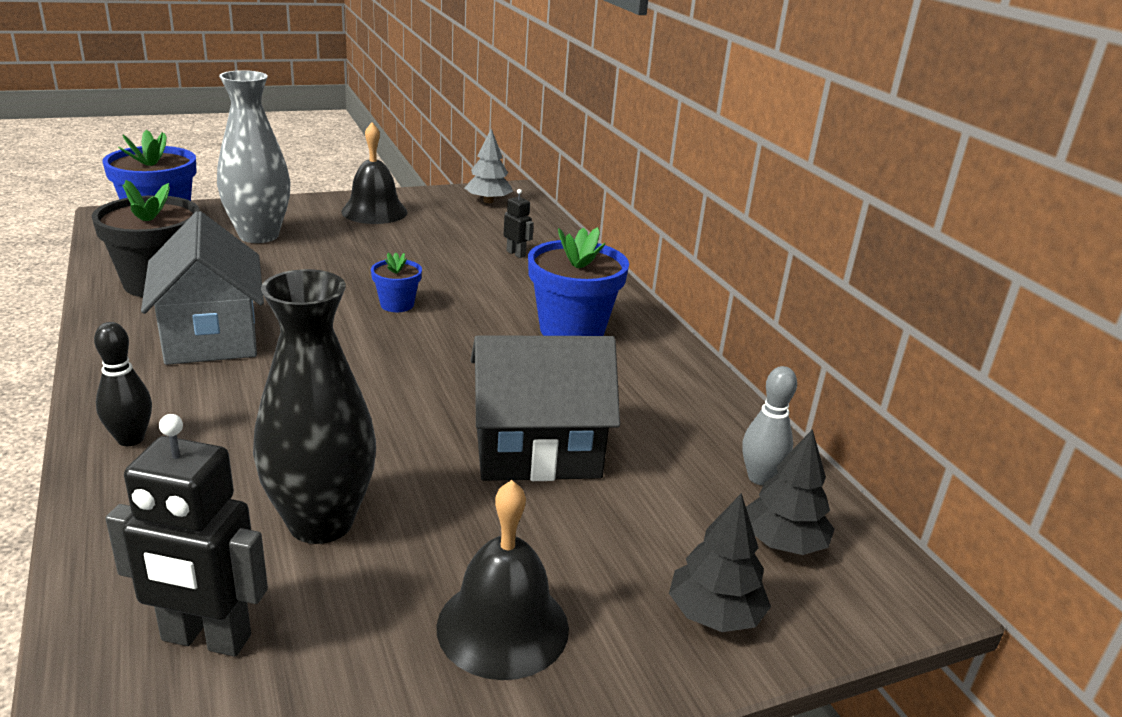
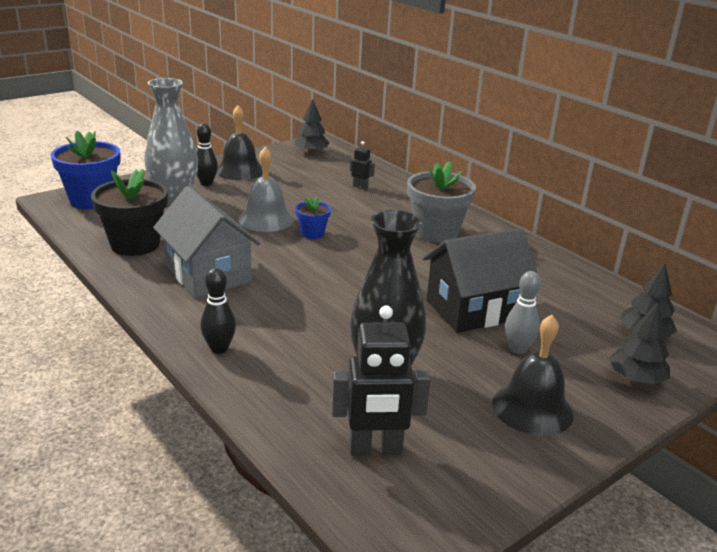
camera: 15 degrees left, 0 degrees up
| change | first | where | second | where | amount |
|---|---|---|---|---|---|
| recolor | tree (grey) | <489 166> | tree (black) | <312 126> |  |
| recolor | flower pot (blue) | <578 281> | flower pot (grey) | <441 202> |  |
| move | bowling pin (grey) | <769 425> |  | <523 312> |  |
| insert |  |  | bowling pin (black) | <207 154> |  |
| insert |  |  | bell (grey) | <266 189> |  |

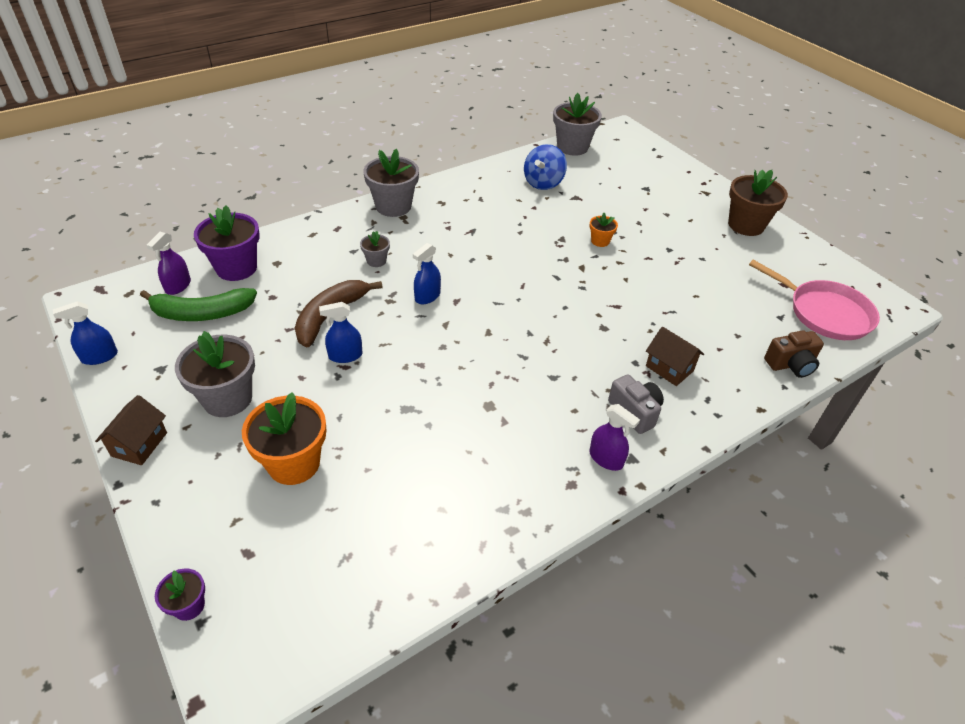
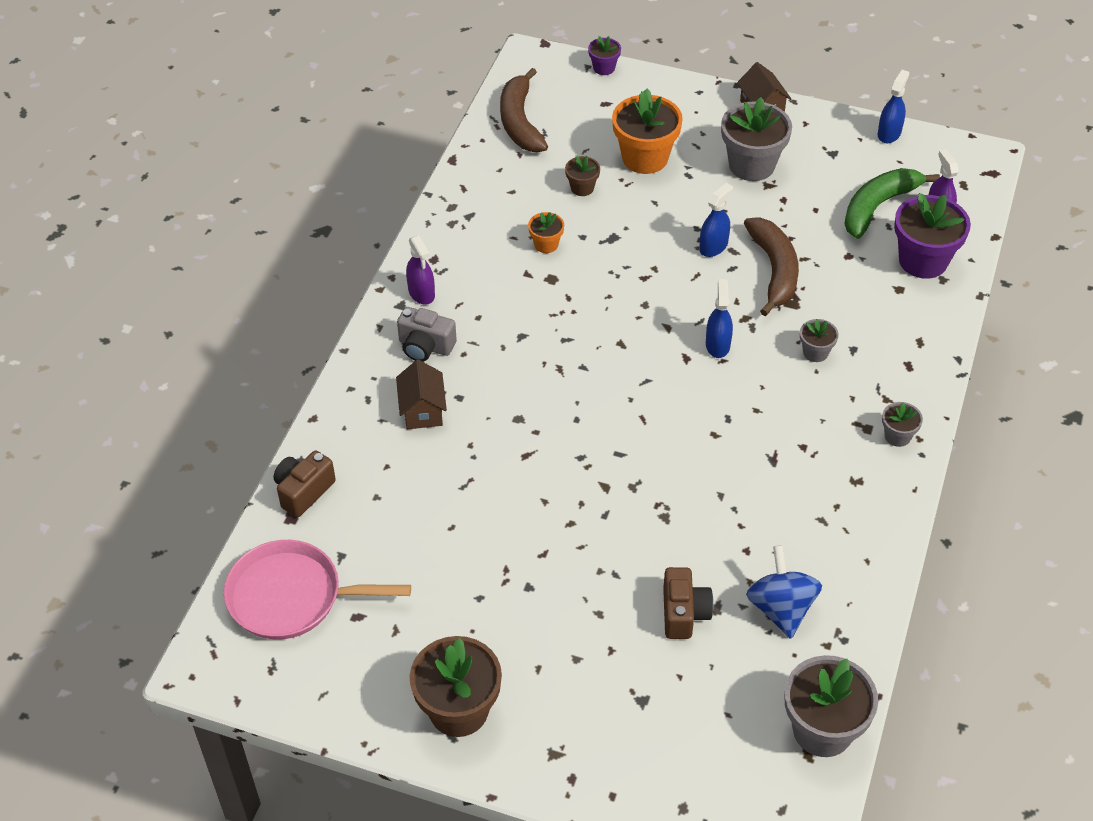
camera: 145 degrees right, 5 degrees up
| change | first | where | second | where | amount |
|---|---|---|---|---|---|
| resize | flower pot (grey) | <391 183> |  | <902 424> | x0.50 |
| rotate | spray bottle (purple) | <614 437> |  | <420 270> | 120 degrees counterclockwise |
| move | flower pot (orange) | <604 230> |  | <546 232> |  |
| rotate | house (brown) | <675 356> |  | <421 394> | 75 degrees clockwise |
| insert |  |  | banana (brown) | <524 110> |  |
| insert |  |  | flower pot (brown) | <582 175> |  |
| insert |  |  | camera (brown) | <688 603> |  |

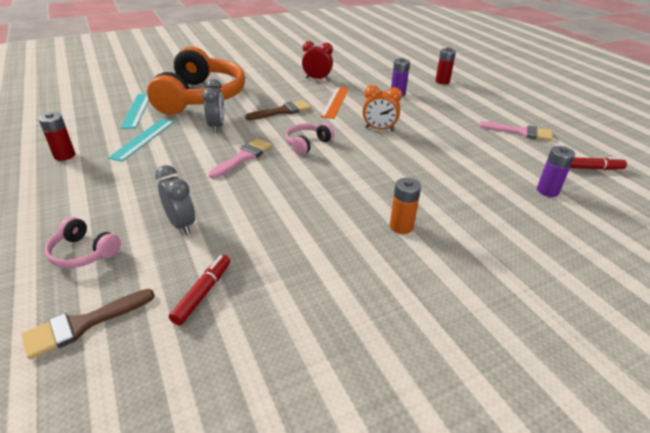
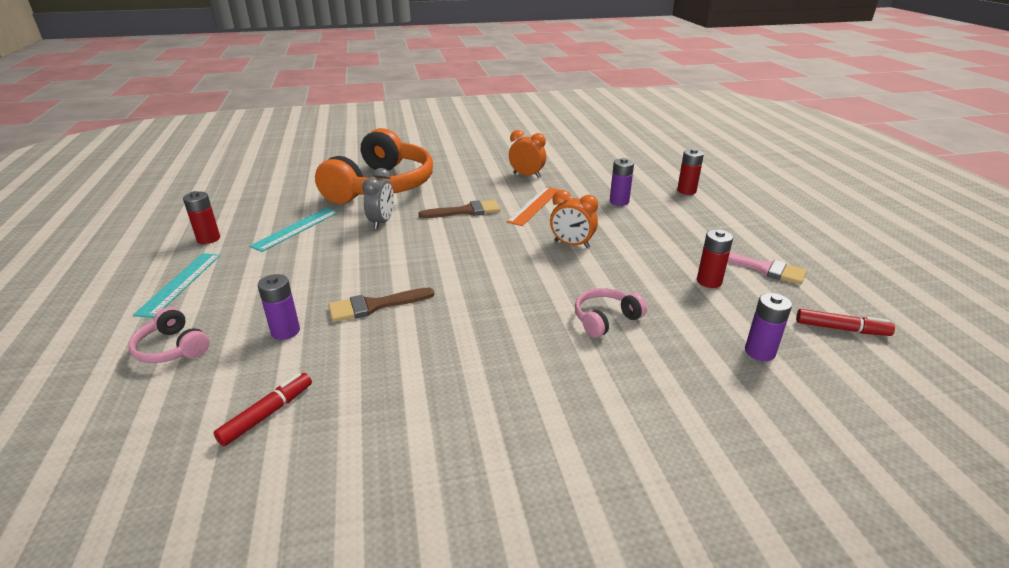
camera: 15 degrees right, 5 degrees down
| change | first | where | second | where | amount |
|---|---|---|---|---|---|
| move | brush (brown) | <88 324> |  | <381 305> |  |
| move | ruler (turquoise) | <134 111> |  | <176 285> |  |
| replace | clock (grey) | <175 200> | battery (purple) | <279 307> |  |
| delete | brush (pink) | <240 159> |  |  |  |
| move | headphones (pink) | <309 139> |  | <611 313> |  |
| recolor | clock (red) | <317 61> | clock (orange) | <527 154> |  |
| delete | battery (orange) | <405 206> |  |  |  |
| insert |  |  | battery (red) | <715 258> |  |

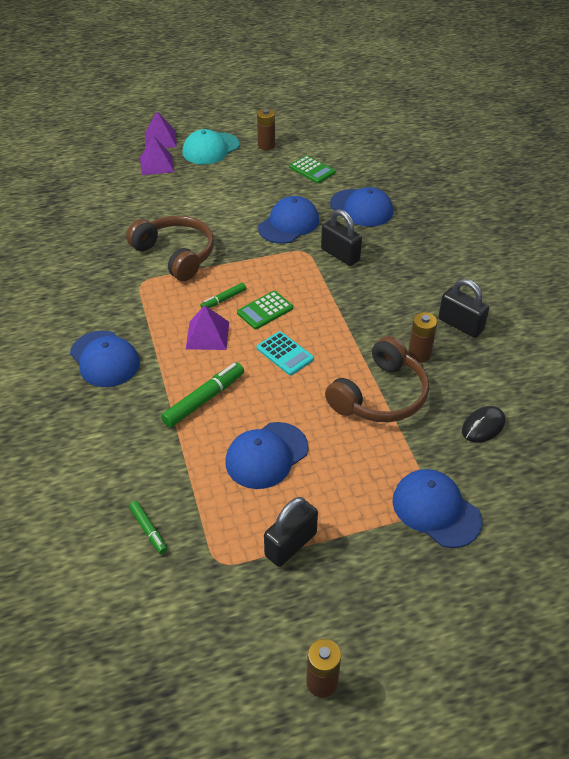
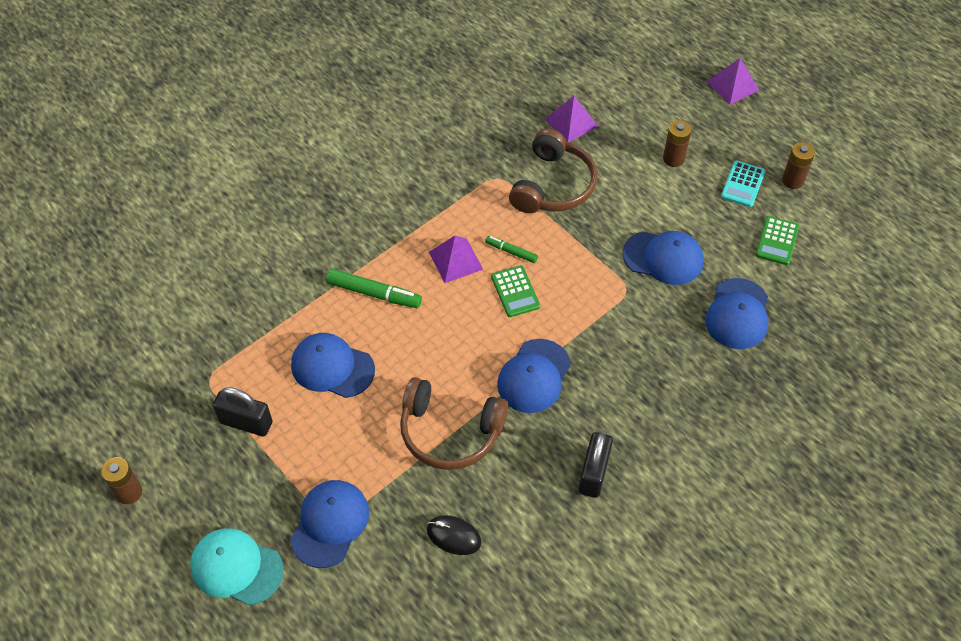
camera: 65 degrees right, 10 degrees up
| change | first | where | second | where | amount |
|---|---|---|---|---|---|
| move | cap (blue) | <105 359> |  | <534 376> |  |
| delete | marker (green) | <148 527> |  |  |  |
| move | pyramid (purple) | <157 155> |  | <571 119> |  |
| move | cap (turquoise) | <211 147> |  | <237 567> |  |
| rotate | calculator (green) | <265 310> |  | <515 291> | 135 degrees counterclockwise |
| move | calculator (turquoise) | <285 353> |  | <743 183> |  |
| delete | padlock (black) | <341 237> |  |  |  |
| move | battery (brown) | <422 337> |  | <677 143> |  |

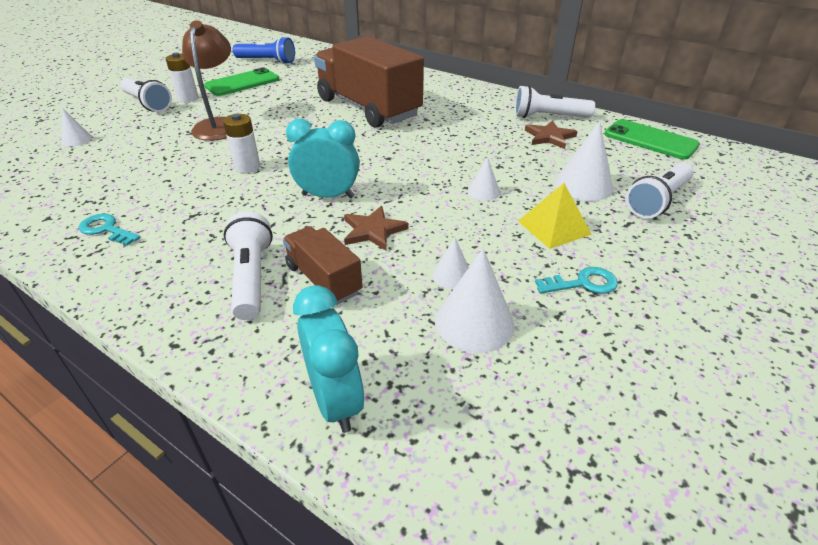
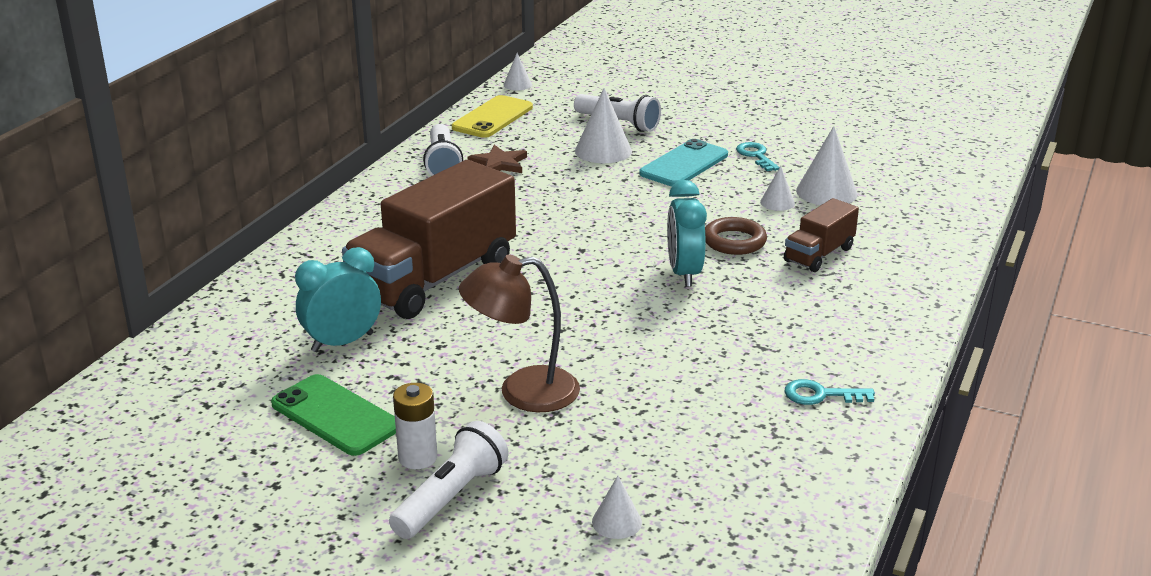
camera: 100 degrees left, 10 degrees down
| change | first | where | second | where | amount |
|---|---|---|---|---|---|
| rotate | key (turquoise) | <110 230> |  | <830 392> | 75 degrees clockwise |
| delete | battery (white) | <241 143> |  |  |  |
| delete | flashlight (white) | <248 265> |  |  |  |
| delete | flashlight (blue) | <263 50> |  |  |  |
| move | clock (turquoise) | <329 359> |  | <338 299> |  |
| replace | star (brown) | <376 228> | ring (brown) | <736 236> |  |
| move | cone (white) | <484 179> |  | <517 71> |  |
| replace | pyramid (yellow) | <555 216> | phone (turquoise) | <683 162> |  |
| recolor | phone (green) | <652 139> | phone (yellow) | <492 116> |  |

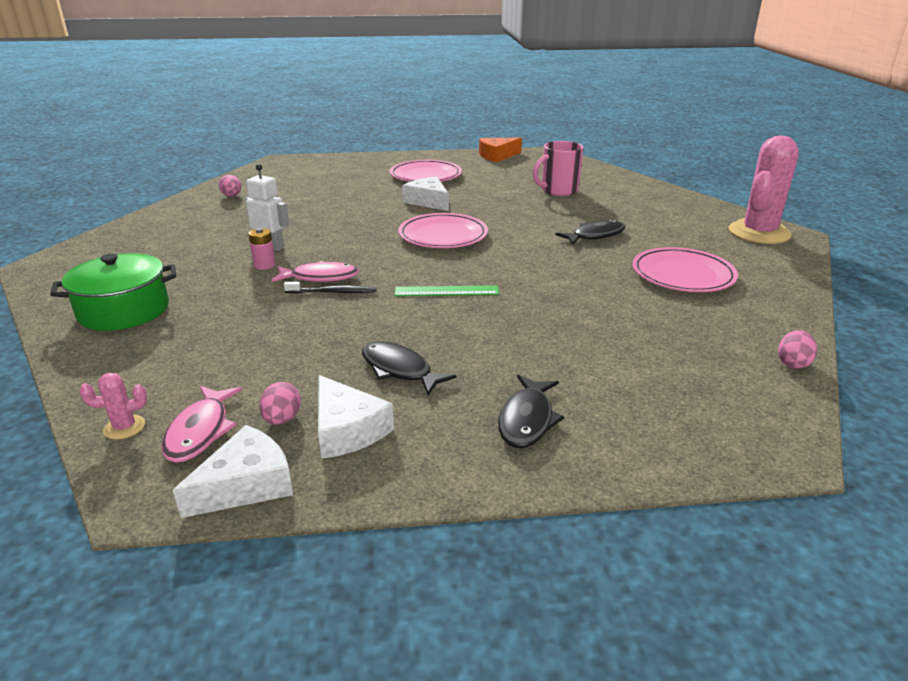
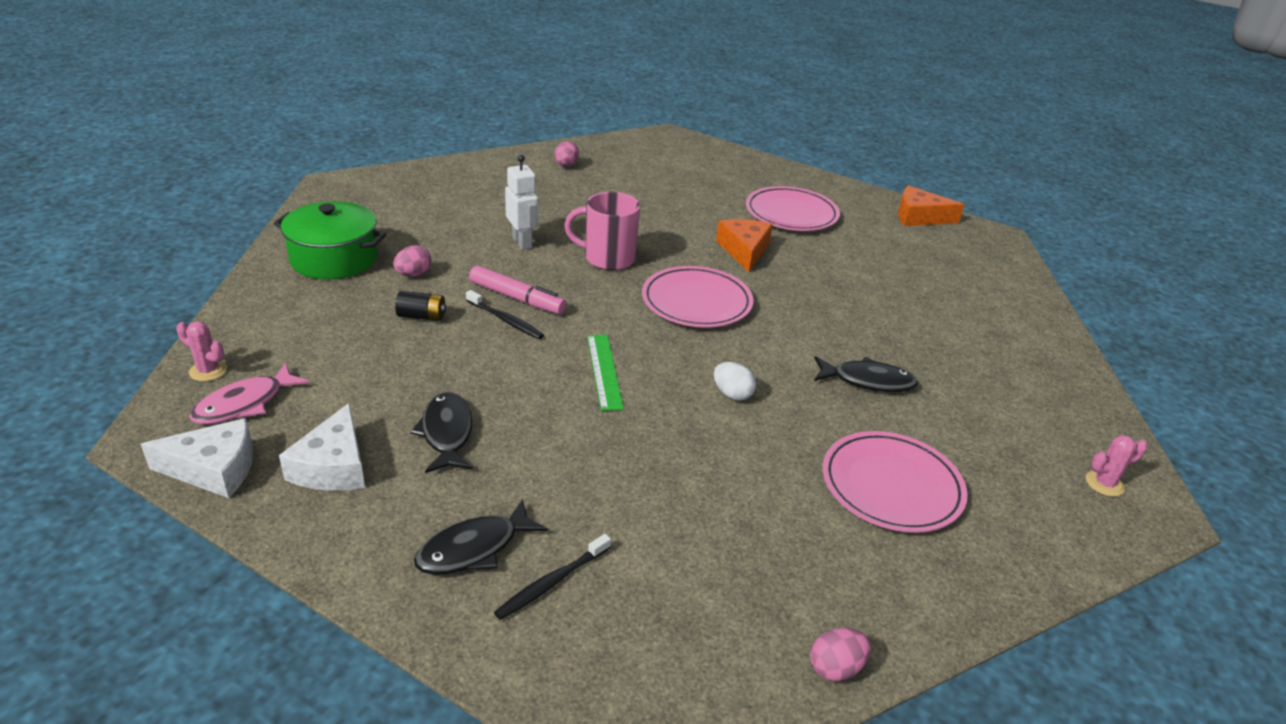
camera: 35 degrees right, 5 degrees up
| change | first | where | second | where | amount |
|---|---|---|---|---|---|
| delete | battery (pink) | <262 249> |  |  |  |
| move | egg (pink) | <280 403> |  | <412 261> |  |
| replace | fish (pink) | <315 271> | marker (pink) | <517 290> |  |
| rotate | ruler (green) | <447 290> |  | <605 373> | 45 degrees clockwise |
| recolor | cheese (white) | <425 194> | cheese (orange) | <744 245> |  |
| move | mug (pink) | <558 168> |  | <602 231> |  |
| resize | cactus (pink) | <764 189> |  | <1116 466> | x0.41 |
| insert |  |  | battery (black) | <420 306> |  |
| insert |  |  | toothbrush (black) | <552 577> |  |
| insert |  |  | egg (white) | <735 381> |  |

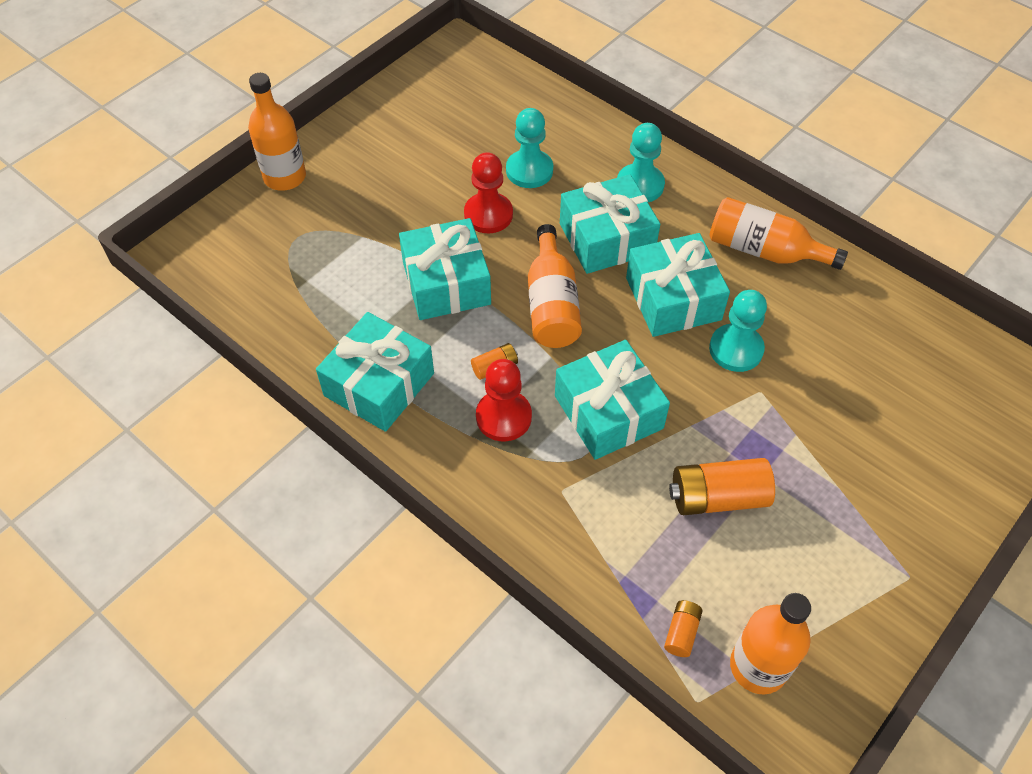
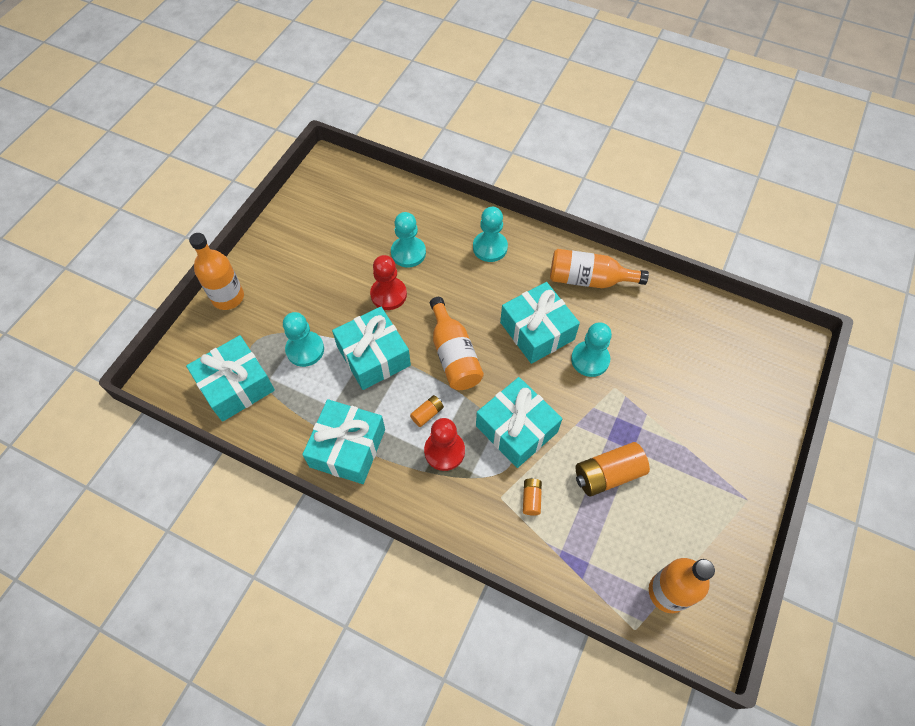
camera: 15 degrees left, 5 degrees up
| change | first | where | second | where | amount |
|---|---|---|---|---|---|
| move | gift (turquoise) | <610 224> |  | <230 378> |  |
| move | battery (orange) | <683 628> |  | <532 497> |  |
| insert |  |  | pawn (turquoise) | <303 339> |  |

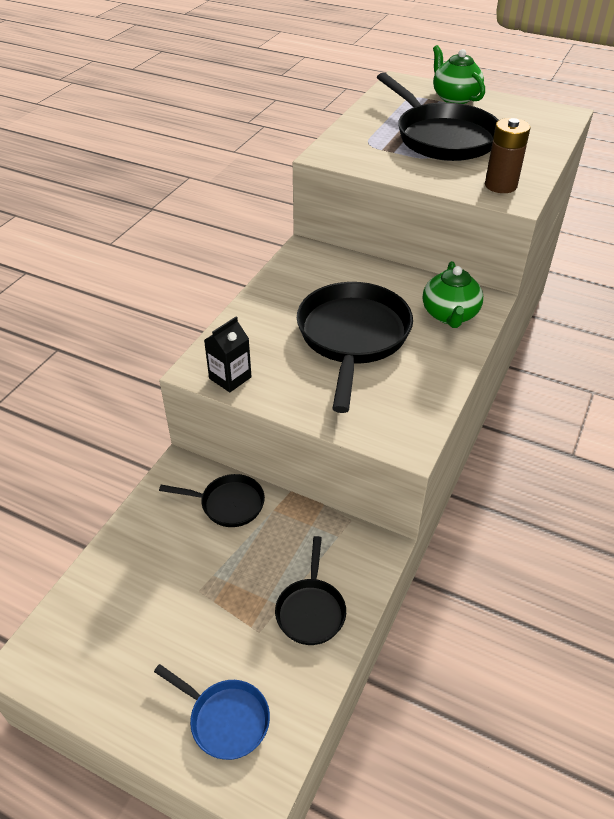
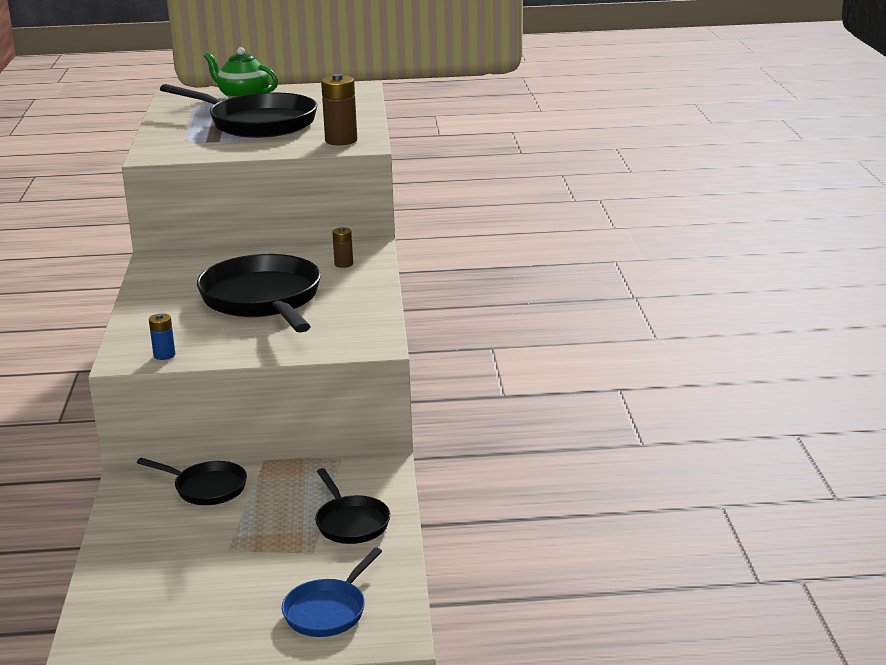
camera: 30 degrees left, 20 degrees down
| change | first | where | second | where | amount |
|---|---|---|---|---|---|
| rotate | pan (blue) | <212 712> |  | <332 592> | 120 degrees clockwise |
| rotate | pan (black) | <212 500> |  | <192 481> | 45 degrees clockwise |
| replace | carton (black) | <228 354> | battery (blue) | <162 336> |  |
| replace | teapot (green) | <453 294> | battery (brown) | <342 247> |  |

